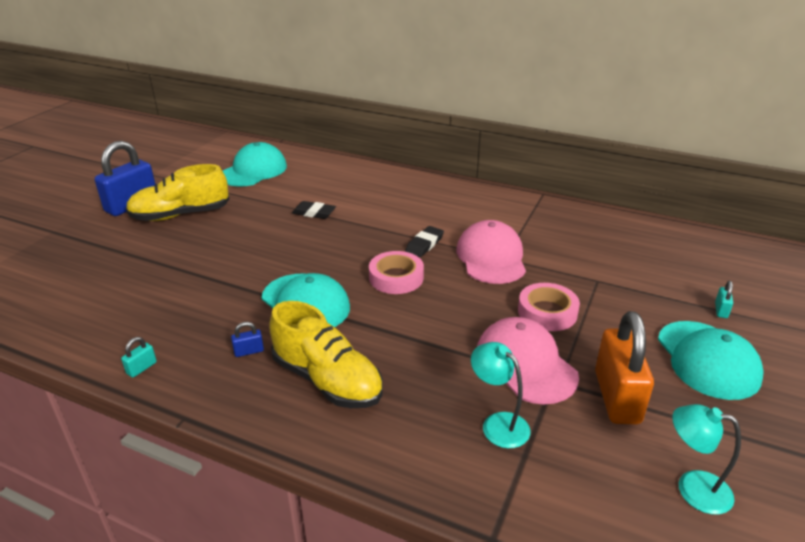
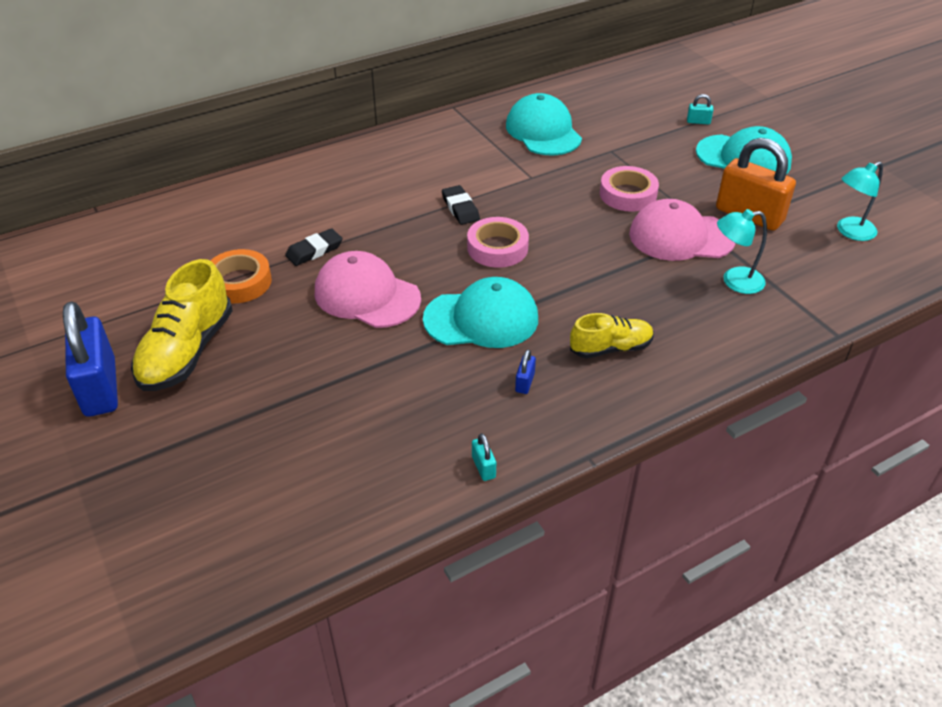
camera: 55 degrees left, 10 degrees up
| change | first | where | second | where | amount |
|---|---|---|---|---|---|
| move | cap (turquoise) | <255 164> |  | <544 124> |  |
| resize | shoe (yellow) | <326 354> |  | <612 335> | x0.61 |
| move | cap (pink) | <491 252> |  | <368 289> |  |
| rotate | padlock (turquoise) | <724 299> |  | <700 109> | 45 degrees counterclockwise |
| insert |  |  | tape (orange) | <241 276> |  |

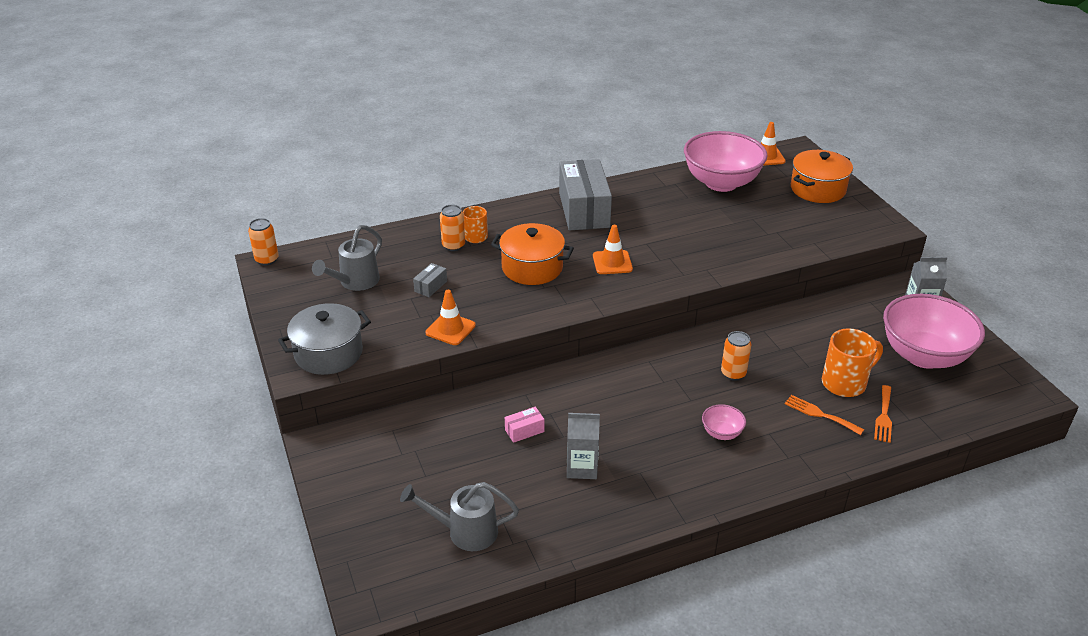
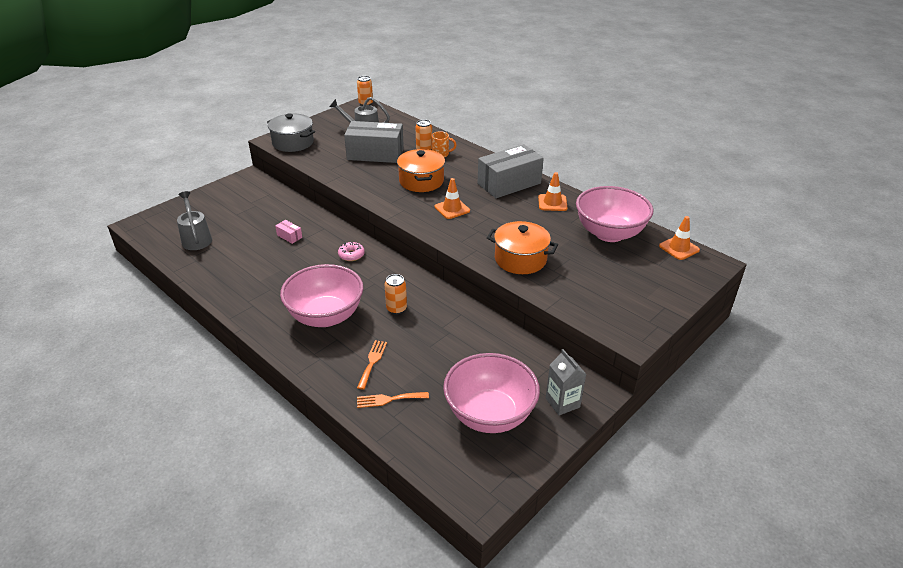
camera: 65 degrees right, 0 degrees up
| change | first | where | second | where | amount |
|---|---|---|---|---|---|
| resize | box (grey) | <430 280> |  | <374 142> | x2.49 |
| move | traffic cone (orange) | <451 317> |  | <552 191> |  |
| delete | carton (grey) | <583 446> |  |  |  |
| resize | bowl (pink) | <724 422> |  | <321 295> | x2.39 |
| move | pot (orange) | <822 176> |  | <522 247> |  |
| delete | mug (orange) | <852 362> |  |  |  |
| insert |  |  | donut (pink) | <351 251> |  |

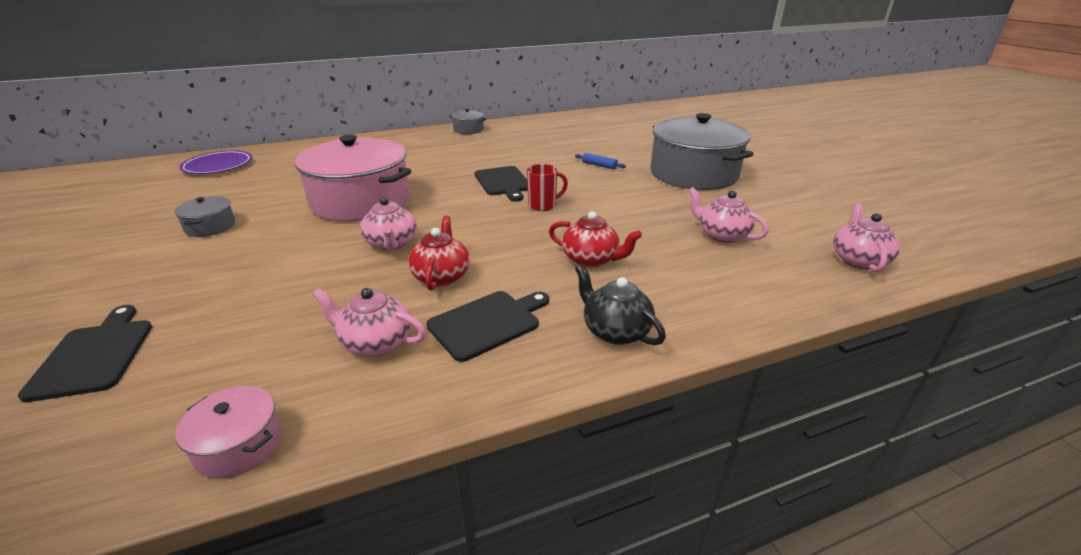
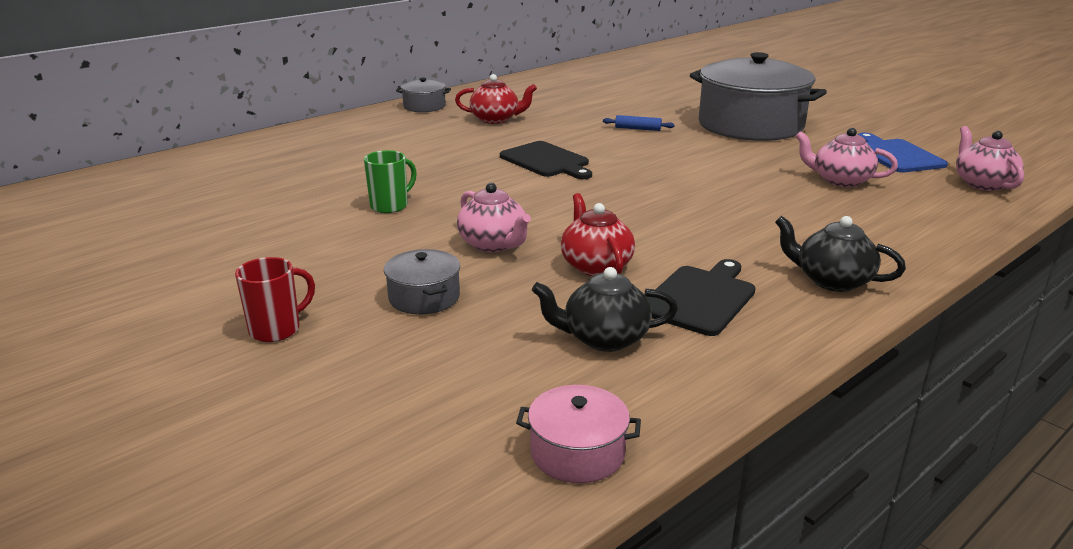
camera: 20 degrees left, 5 degrees down
| change | first | where | second | where | amount |
|---|---|---|---|---|---|
| delete | cutting board (black) | <85 353> |  |  |  |
| move | pot (grey) | <204 216> |  | <422 281> |  |
| delete | plate (purple) | <215 162> |  |  |  |
| replace | pot (pink) | <353 178> | mug (green) | <390 181> |  |
| recolor | teapot (pink) | <369 322> | teapot (black) | <605 309> |  |
| move | mug (red) | <547 187> |  | <275 299> |  |
| move | teapot (red) | <595 239> |  | <496 99> |  |
| insert |  |  | cutting board (blue) | <903 152> |  |

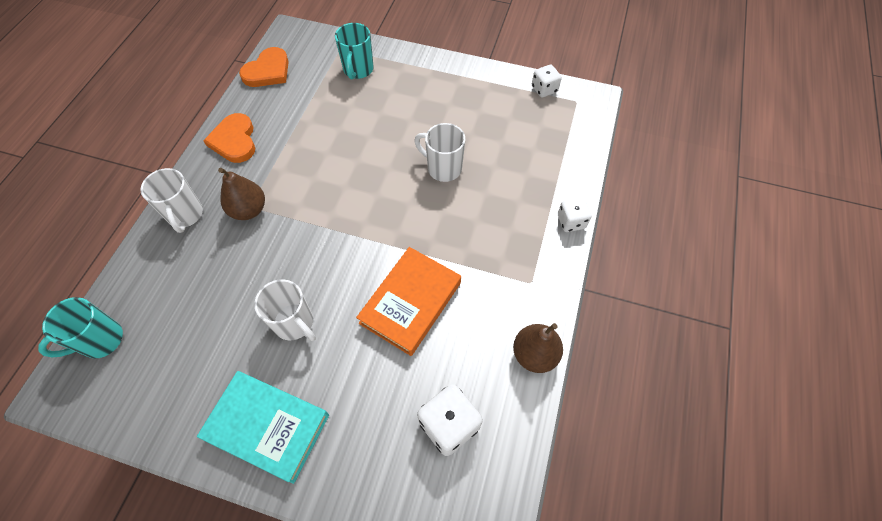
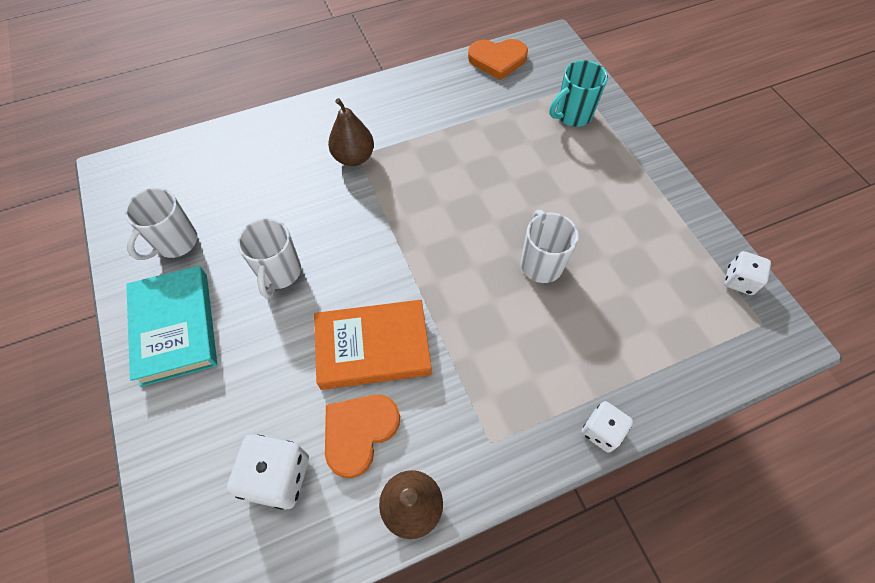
camera: 50 degrees right, 0 degrees up
| change | first | where | second | where | amount |
|---|---|---|---|---|---|
| delete | mug (turquoise) | <80 327> |  |  |  |
| move | mug (white) | <171 200> |  | <161 224> |  |
| move | heart (orange) | <229 138> |  | <362 436> |  |

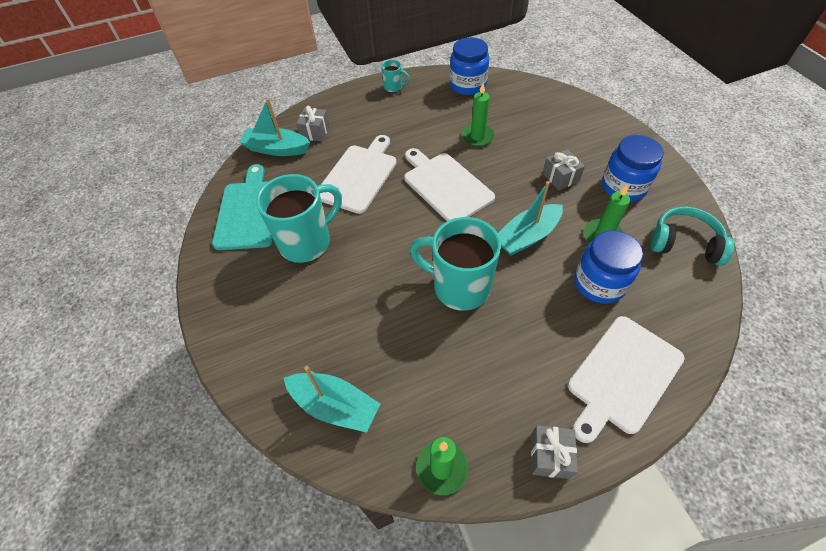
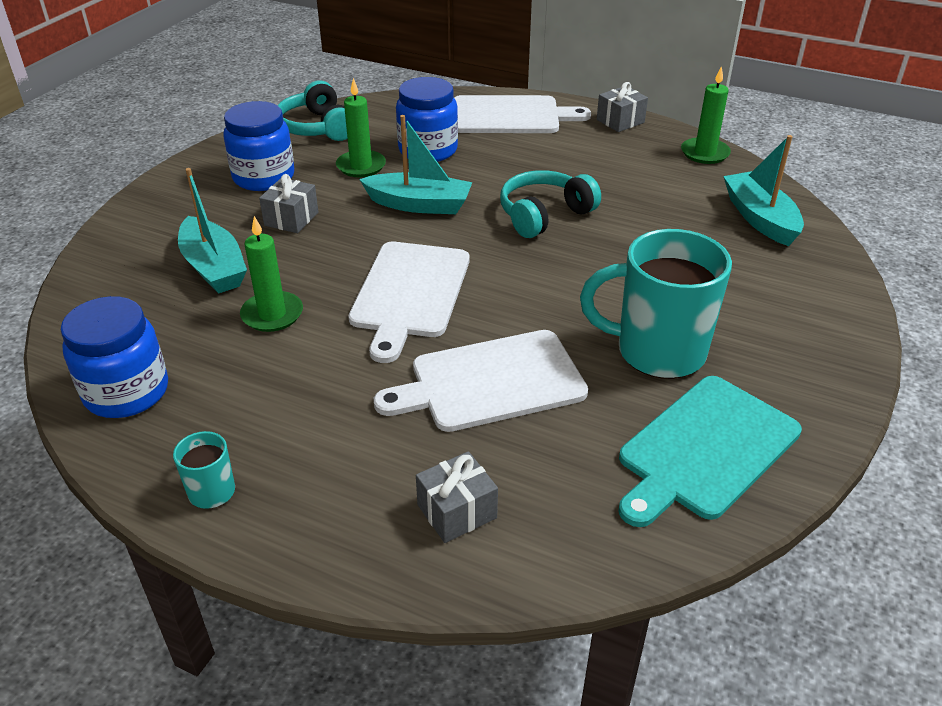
camera: 135 degrees left, 15 degrees down
| change | first | where | second | where | amount |
|---|---|---|---|---|---|
| move | boat (turquoise) | <275 127> |  | <212 231> |  |
| replace | mug (turquoise) | <455 264> | headphones (turquoise) | <550 204> |  |

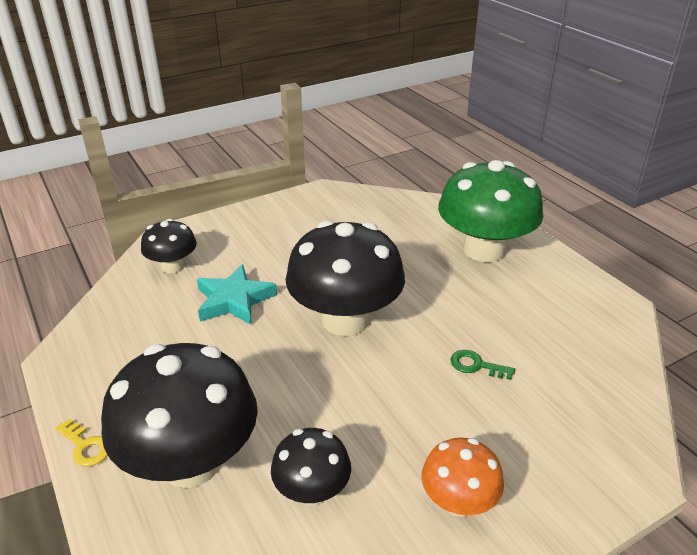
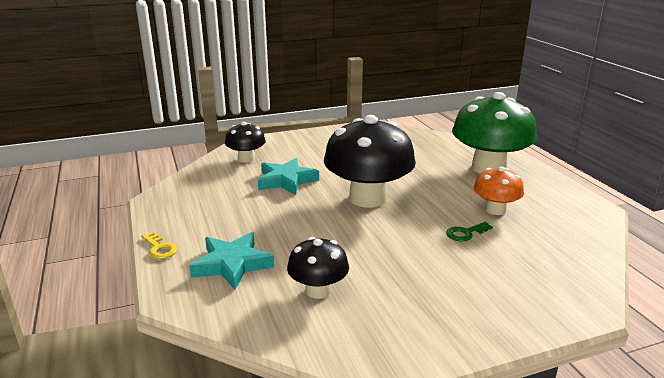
camera: 10 degrees right, 10 degrees down
| change | first | where | second | where | amount |
|---|---|---|---|---|---|
| replace | mushroom (black) | <179 415> | star (turquoise) | <231 261> |  |
| move | mushroom (orange) | <462 477> |  | <499 191> |  |
| rotate | key (green) | <483 365> |  | <469 232> | 60 degrees counterclockwise |

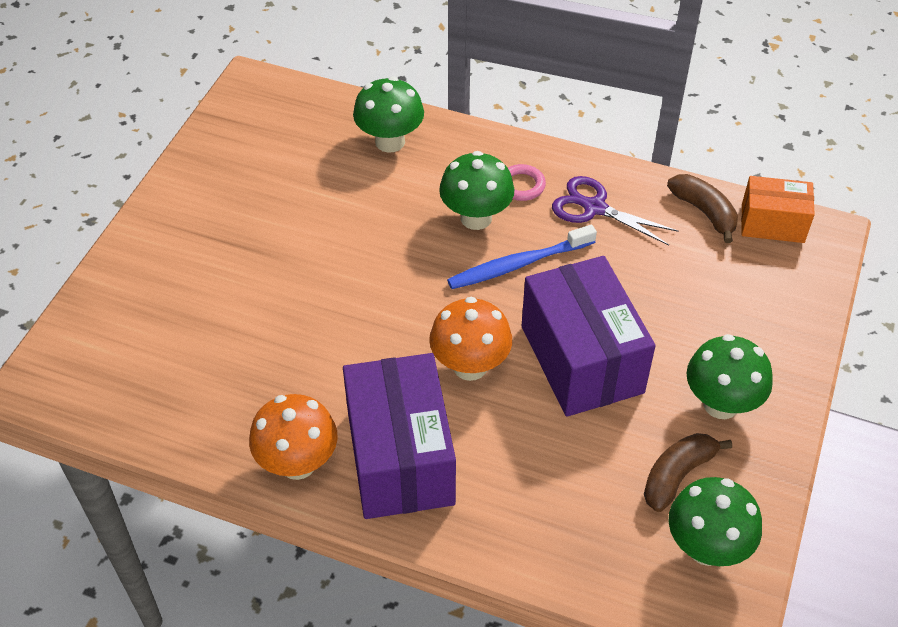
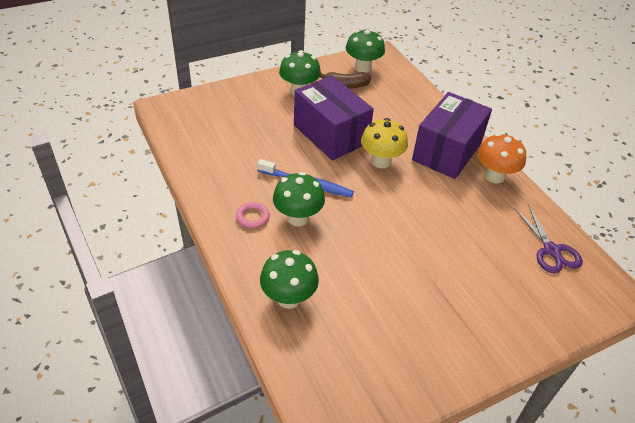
camera: 140 degrees left, 5 degrees down
| change | first | where | second | where | amount |
|---|---|---|---|---|---|
| recolor | mushroom (orange) | <470 339> | mushroom (yellow) | <384 143> |  |
| rotate | box (purple) | <588 336> |  | <334 118> | 60 degrees counterclockwise |
| move | scissors (purple) | <615 211> |  | <549 239> |  |
| delete | banana (brown) | <702 208> |  |  |  |
| delete | box (orange) | <778 209> |  |  |  |

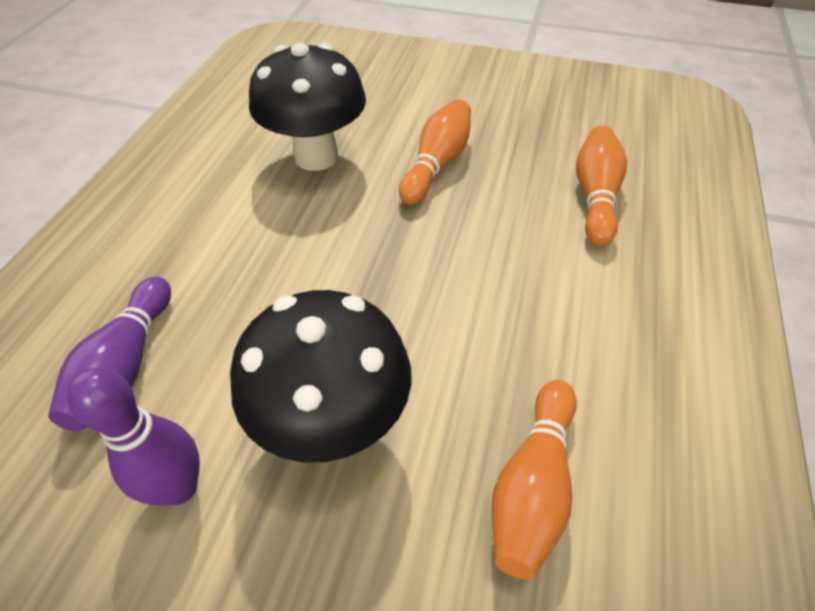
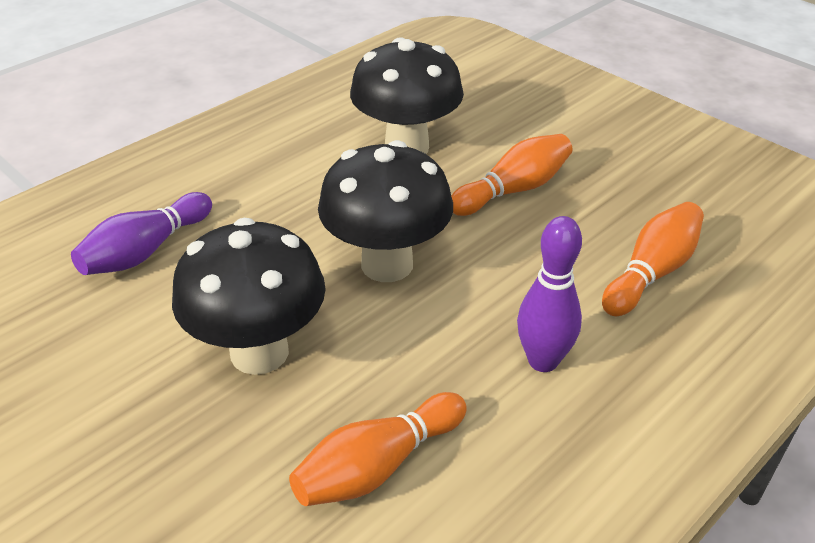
camera: 30 degrees right, 10 degrees down
| change | first | where | second | where | amount |
|---|---|---|---|---|---|
| move | bowling pin (purple) | <133 436> |  | <549 294> |  |
| insert |  |  | mushroom (black) | <385 211> |  |

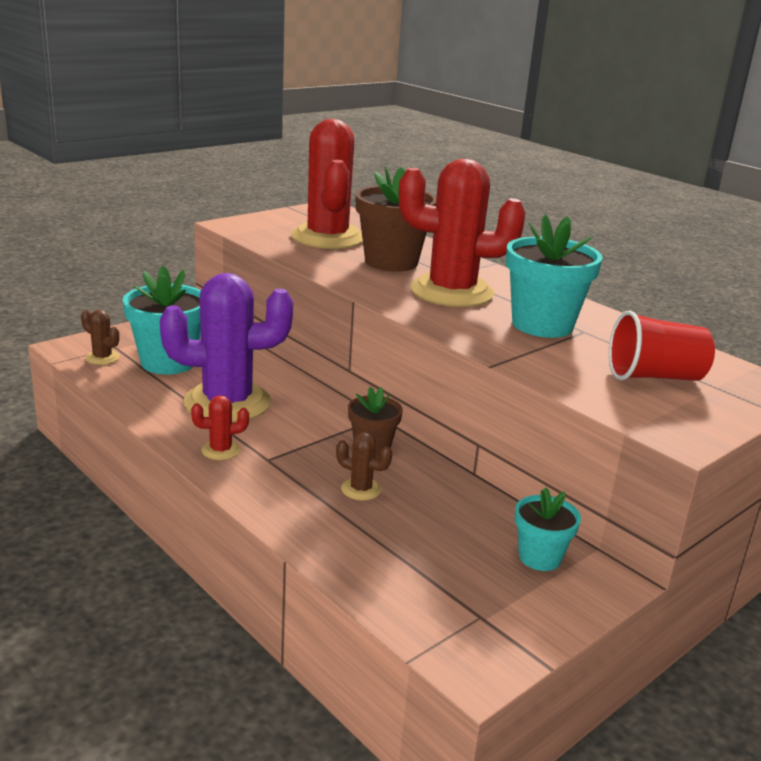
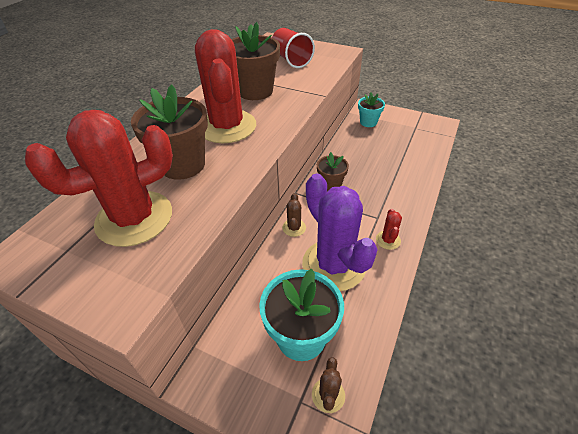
camera: 110 degrees left, 20 degrees up
| change | first | where | second | where | amount |
|---|---|---|---|---|---|
| rotate | cactus (red) | <220 427> |  | <389 229> | 45 degrees clockwise |
| move | cactus (brown) | <364 467> |  | <294 215> |  |
| recolor | flower pot (turquoise) | <554 276> | flower pot (brown) | <255 61> |  |

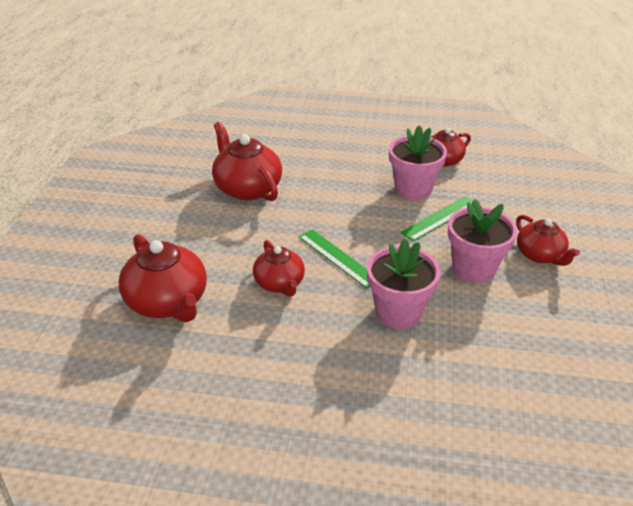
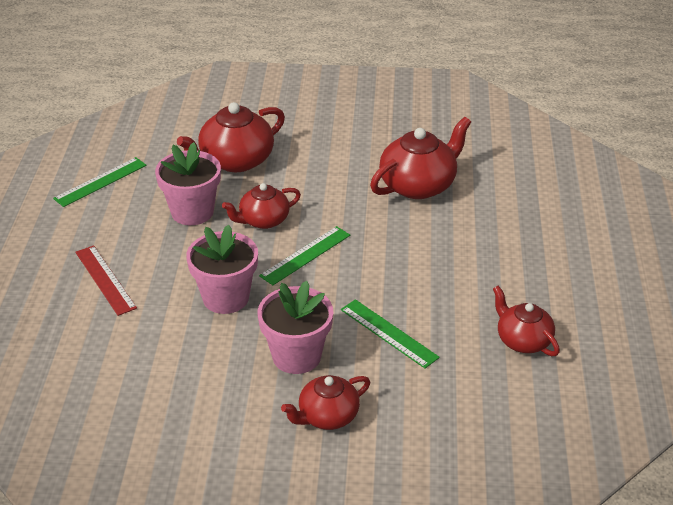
camera: 85 degrees right, 0 degrees up
| change | first | where | second | where | amount |
|---|---|---|---|---|---|
| move | flower pot (pink) | <418 162> |  | <188 183> |  |
| insert |  |  | ruler (green) | <100 182> |  |
| insert |  |  | ruler (red) | <106 280> |  |

